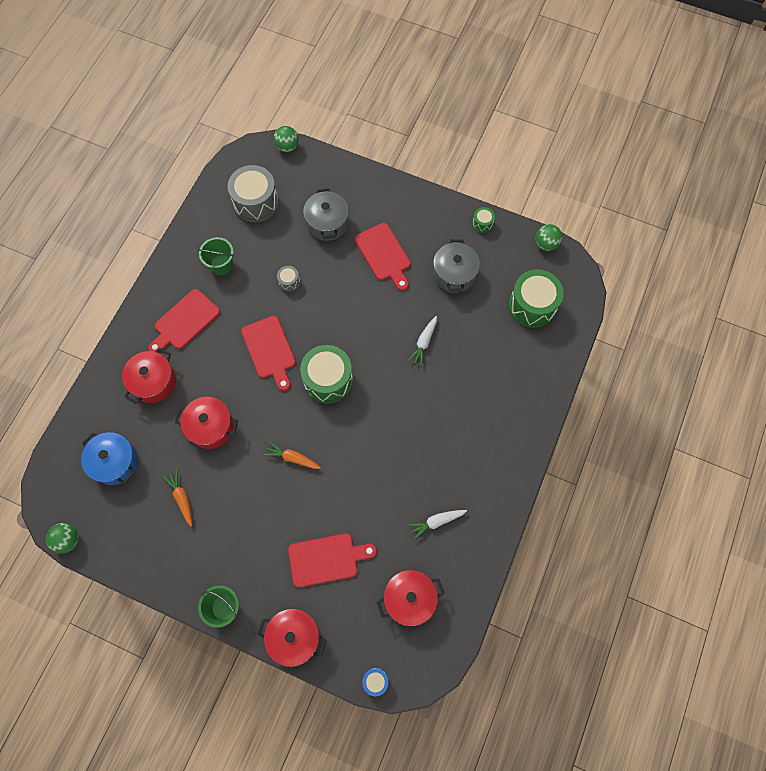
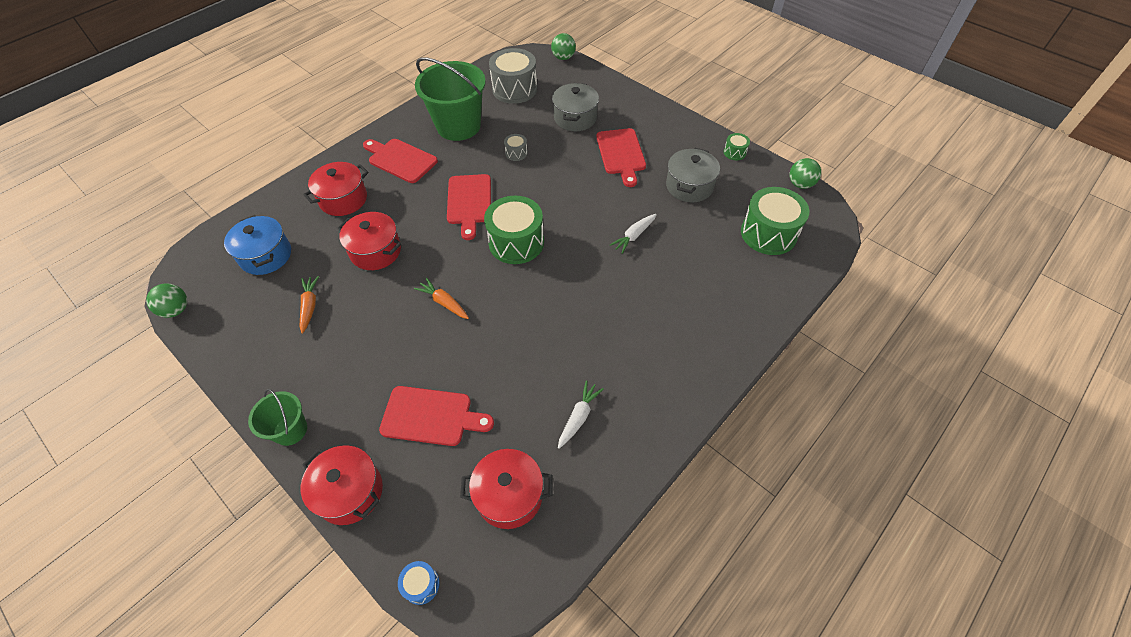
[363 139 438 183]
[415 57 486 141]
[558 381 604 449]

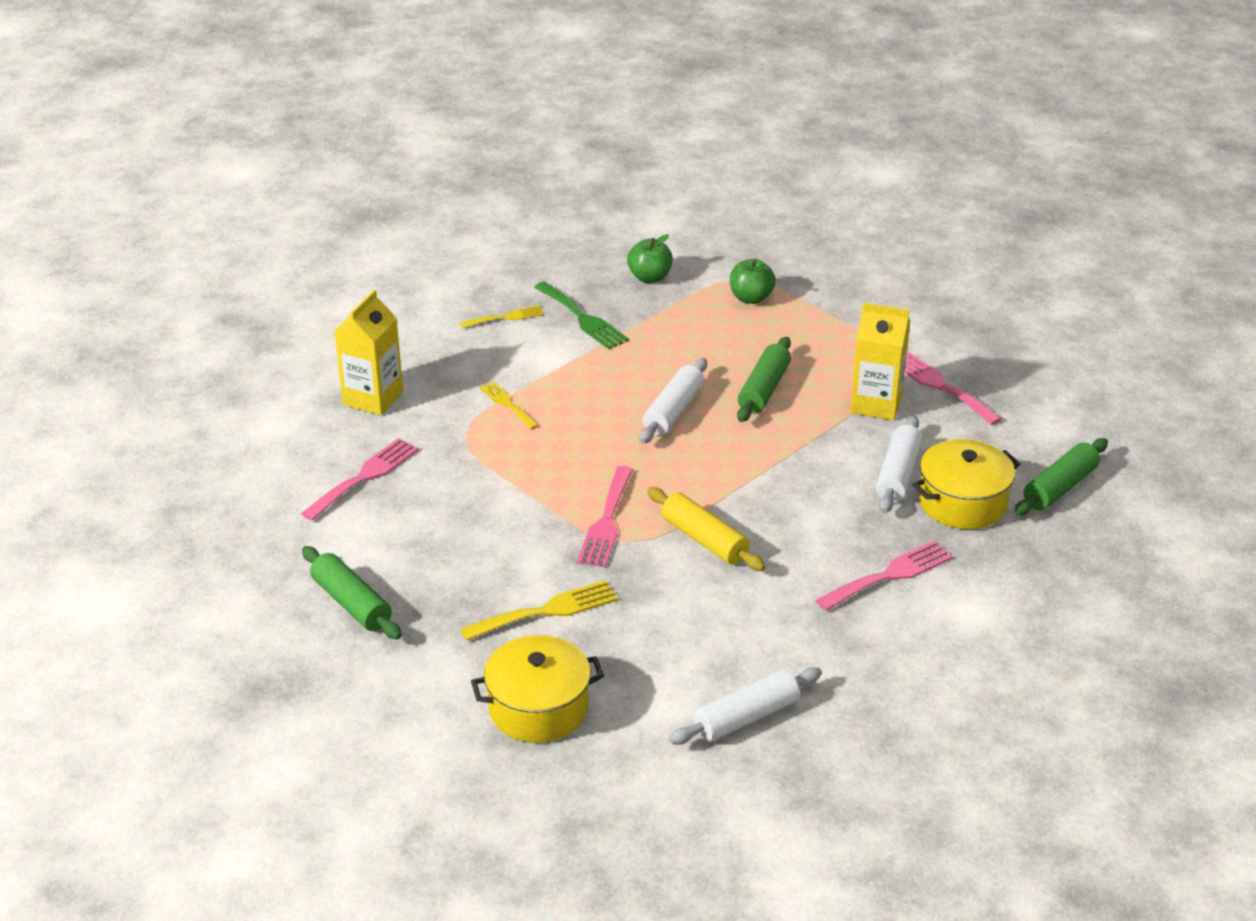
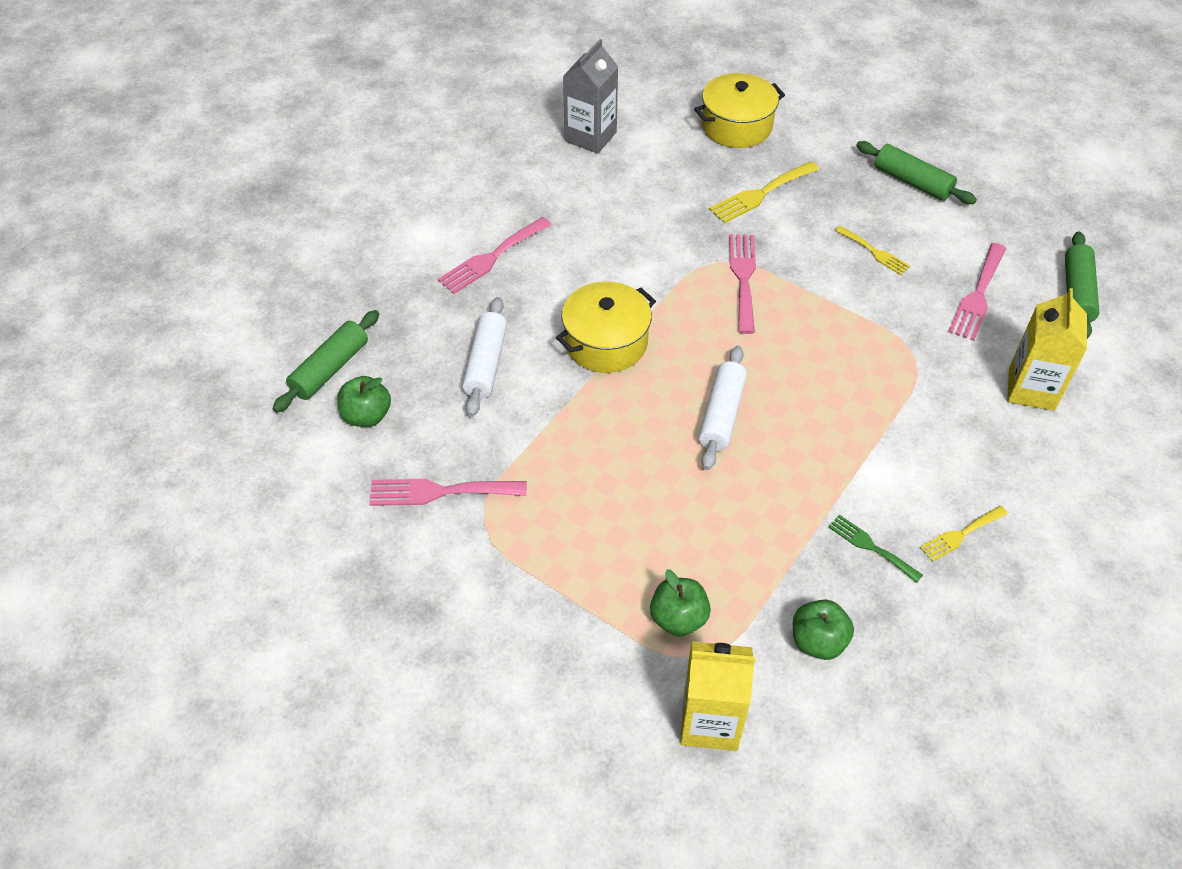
[835 226 910 275]
[828 515 923 583]
[647 487 766 571] (first image)
[563 39 618 154]
[1065 231 1099 339]
[680 641 755 751]
[369 479 527 506]
[556 282 656 373]
[337 376 391 427]

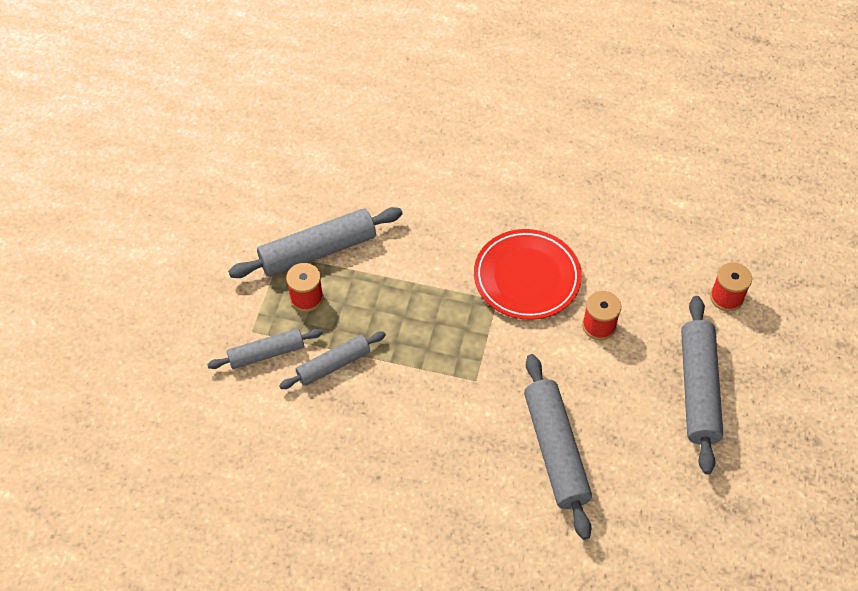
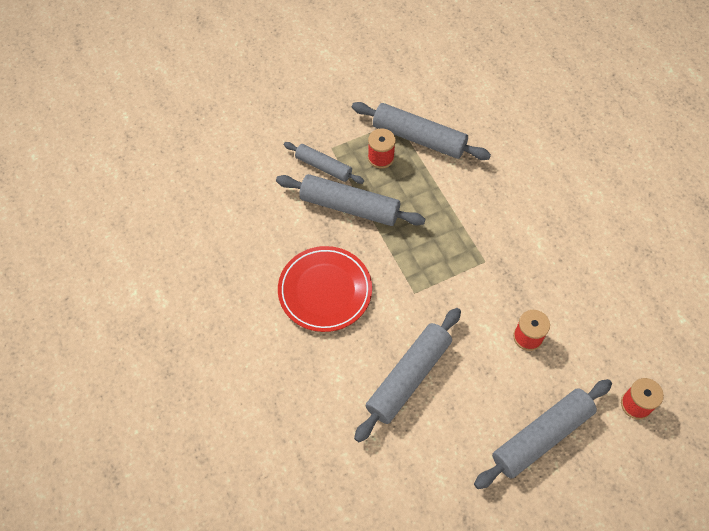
[276 174 425 226]
[278 246 372 332]

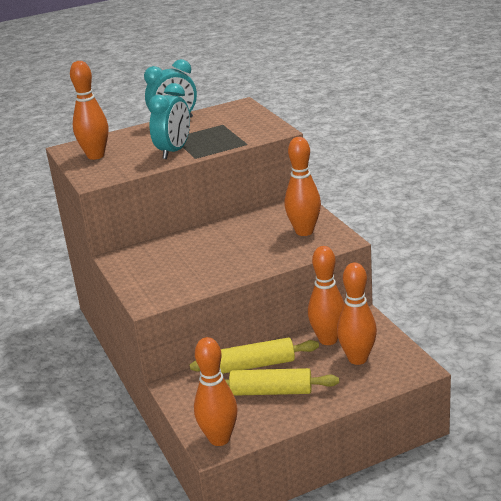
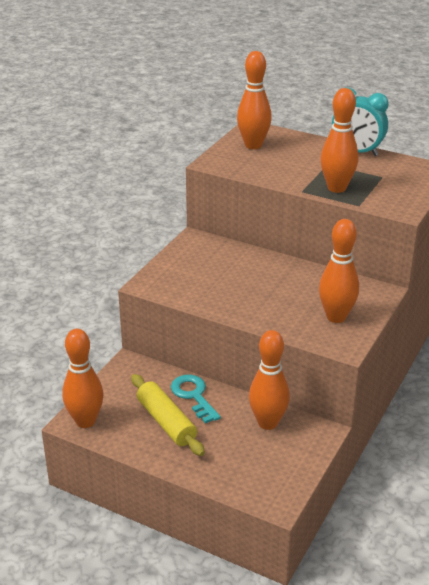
[148 83 190 159] (first image)
[171 375 221 424]
[320 88 358 193]

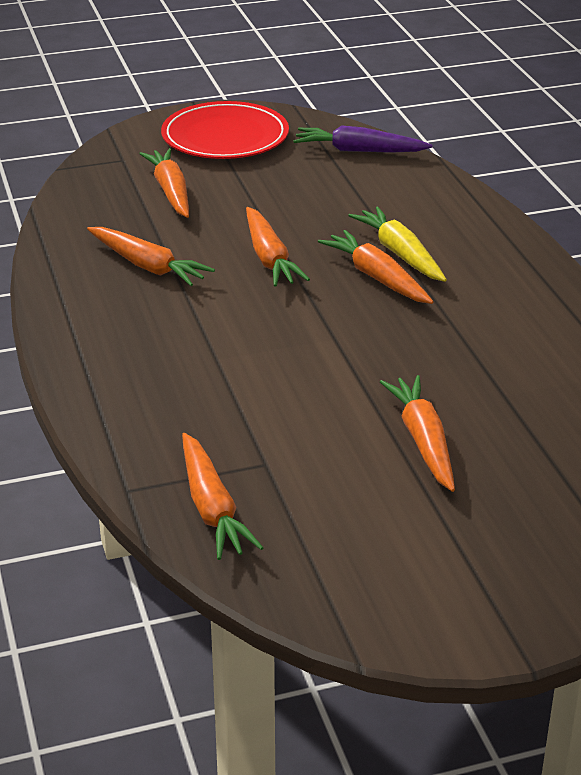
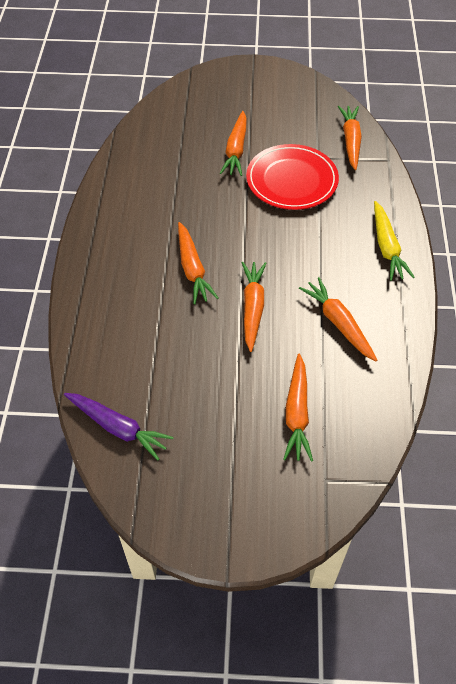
[246 144 339 210]
[374 201 415 281]

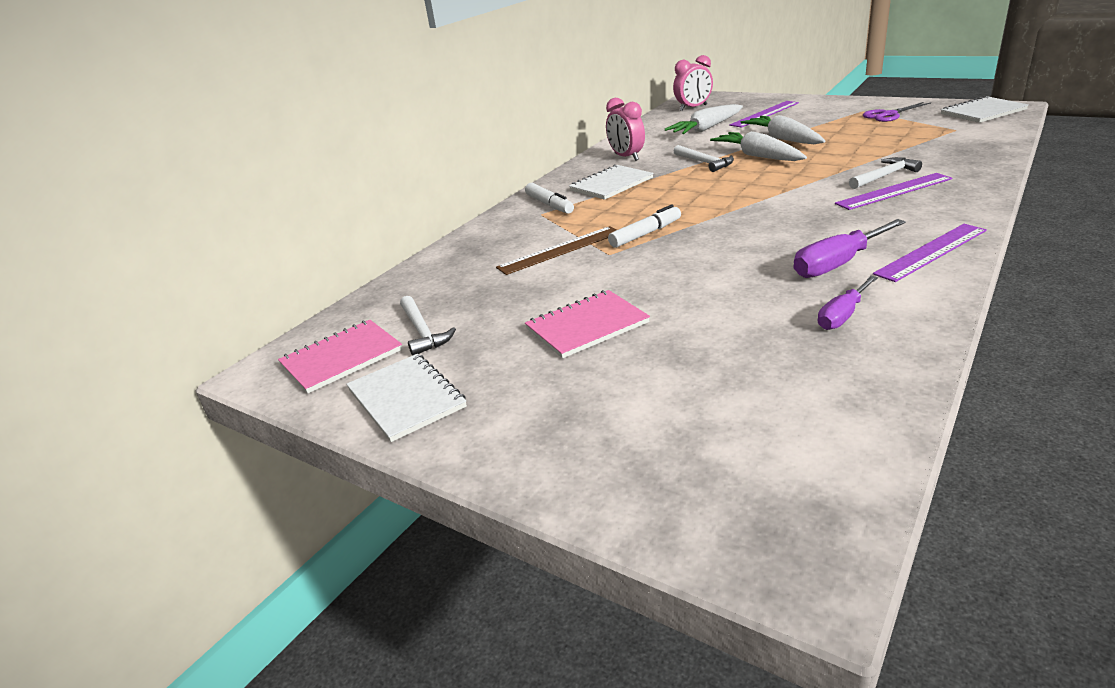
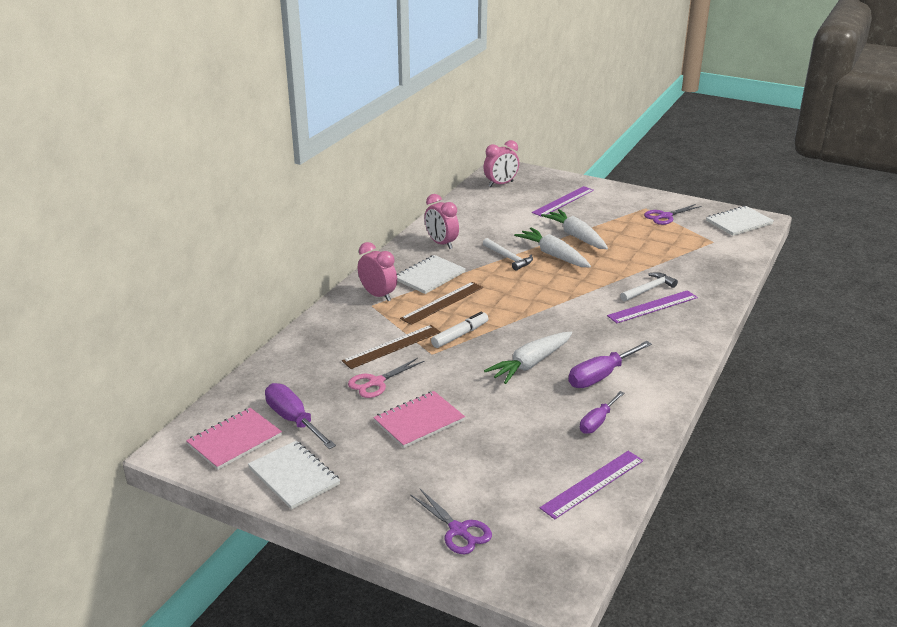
[265 383 336 449]
[358 242 397 301]
[484 332 572 384]
[540 451 643 519]
[348 358 424 398]
[400 282 483 325]
[410 489 492 554]

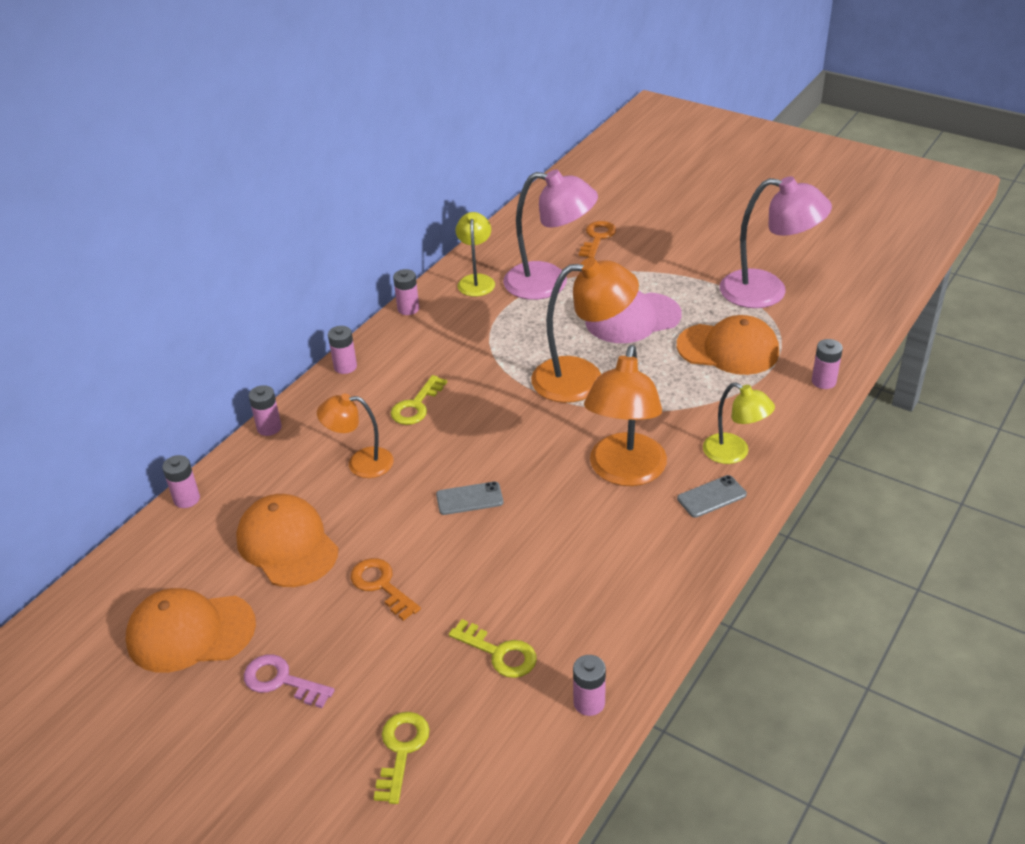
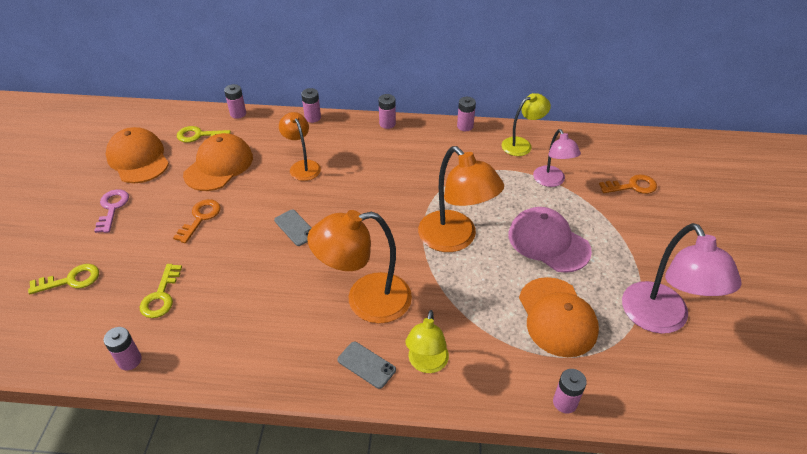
[177 126 231 143]
[533 129 581 187]

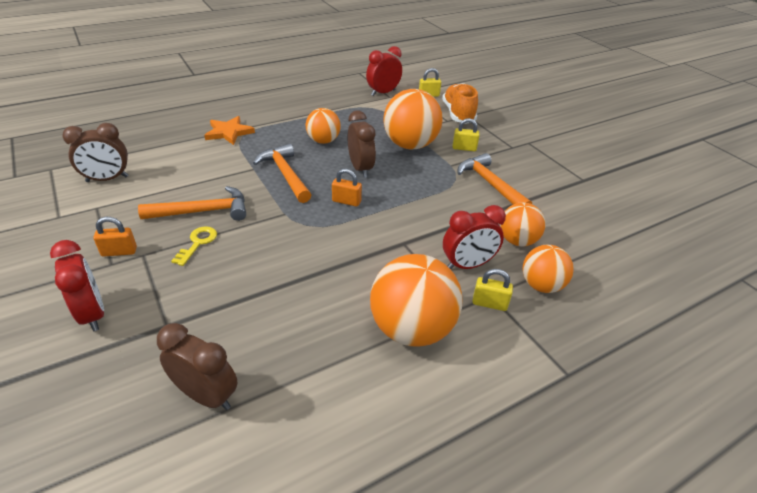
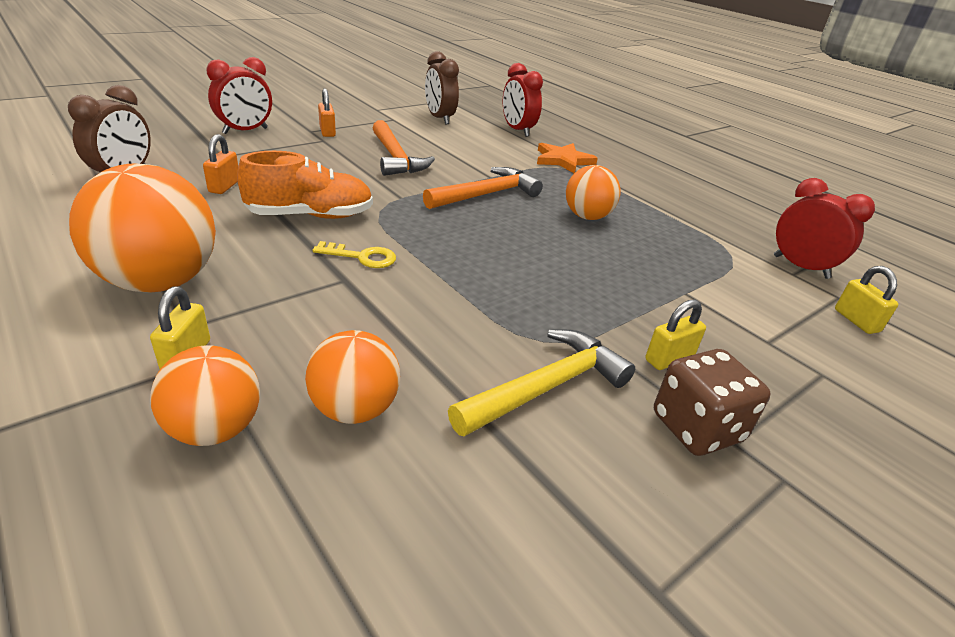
[313 241 396 268]
[203 134 238 194]
[347 110 376 178] (first image)
[383 89 442 149] (first image)
[237 151 373 219]
[503 63 543 137]
[645 299 706 370]
[448 330 635 436]
[654 349 771 456]

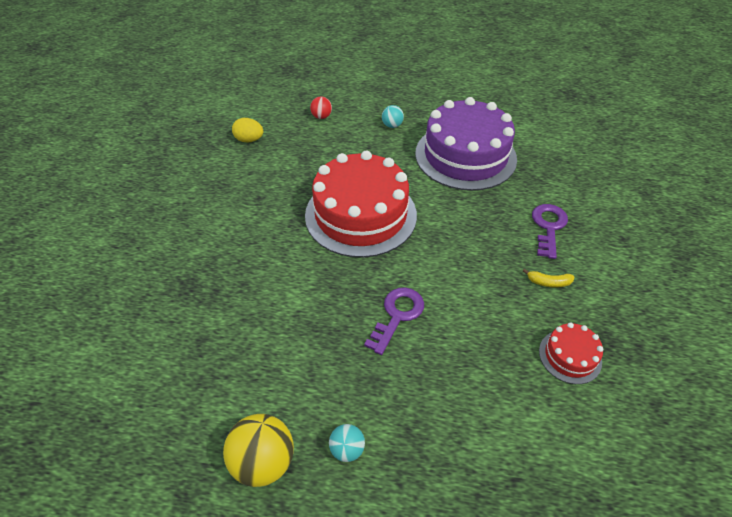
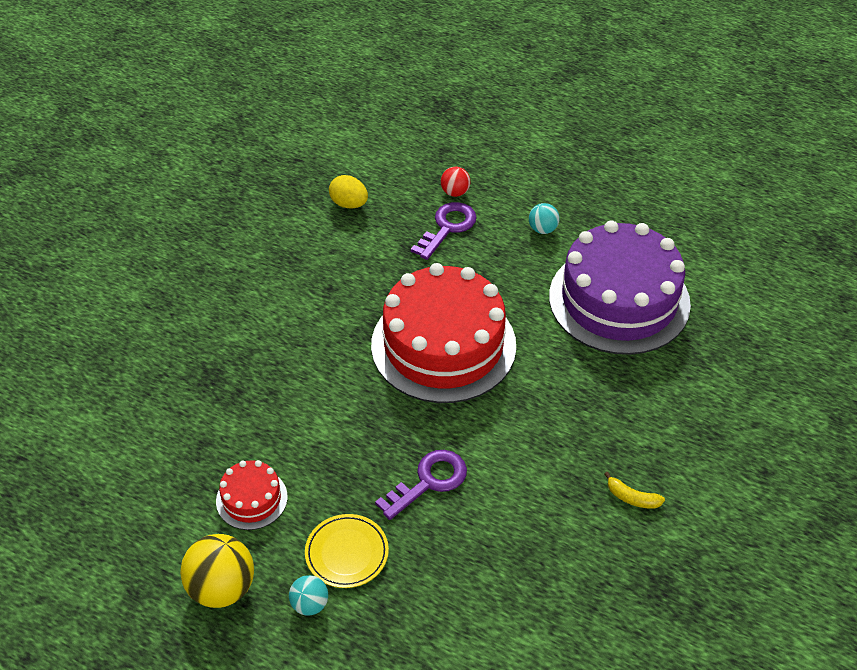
[411 202 477 260]
[216 460 288 530]
[305 514 389 588]

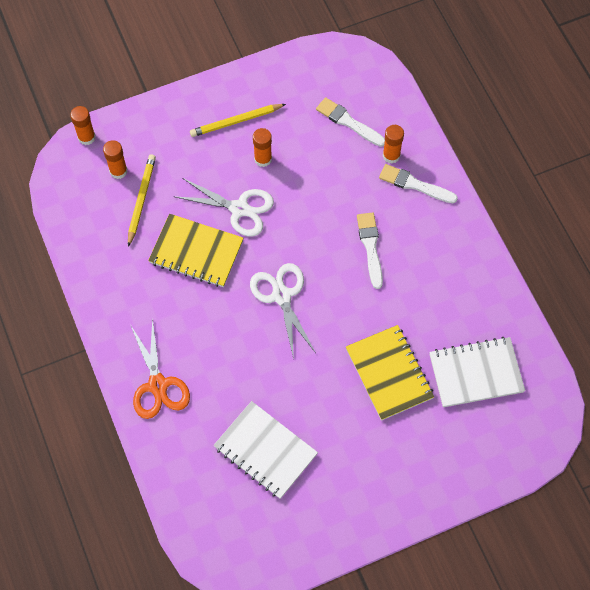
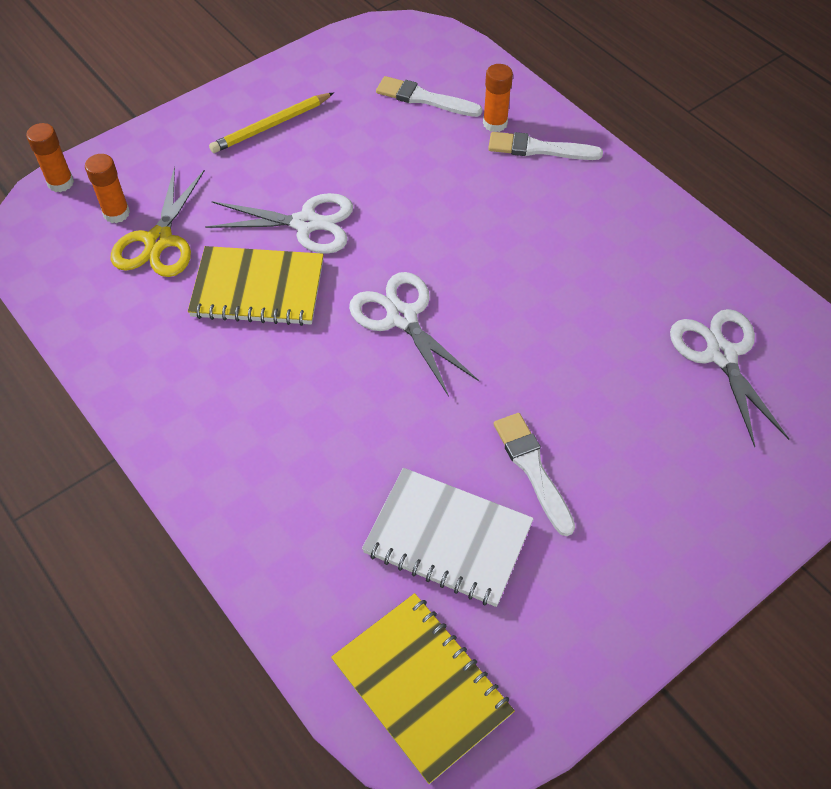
[110 167 205 277]
[131 317 190 419] (first image)
[253 128 272 167] (first image)
[331 593 515 784]
[494 413 575 536]
[670 309 789 447]

